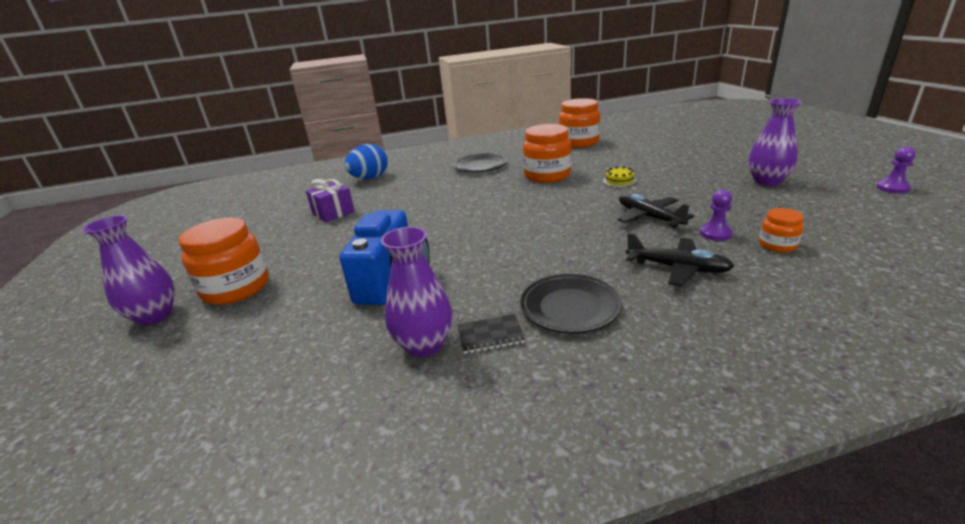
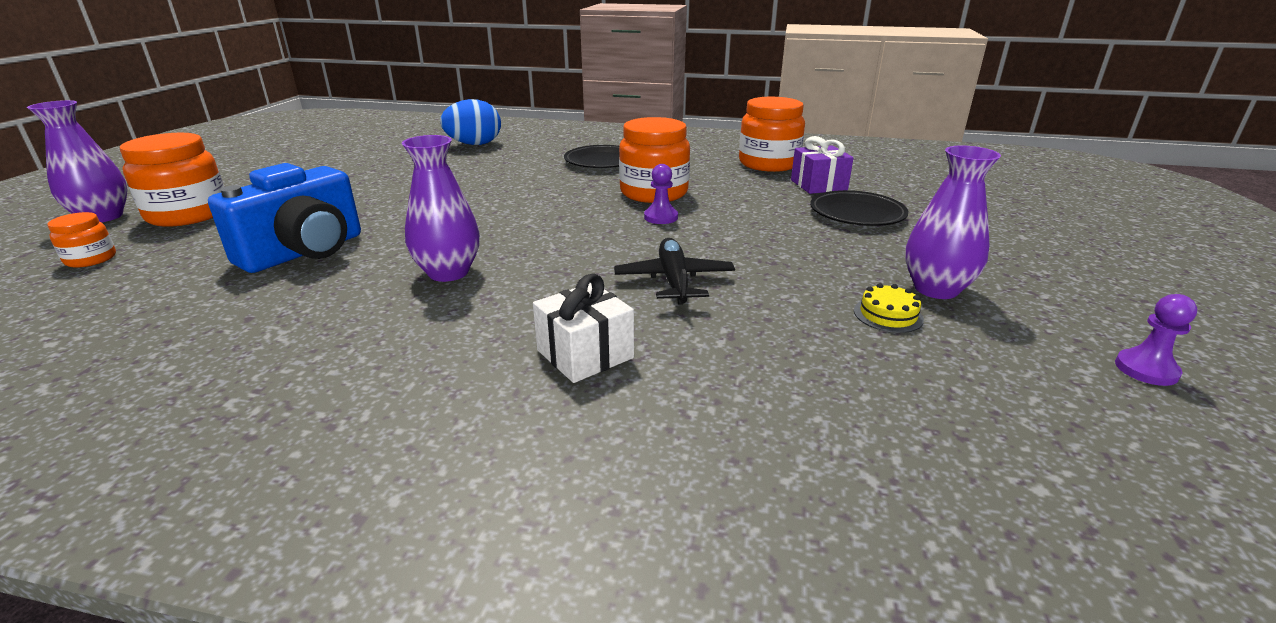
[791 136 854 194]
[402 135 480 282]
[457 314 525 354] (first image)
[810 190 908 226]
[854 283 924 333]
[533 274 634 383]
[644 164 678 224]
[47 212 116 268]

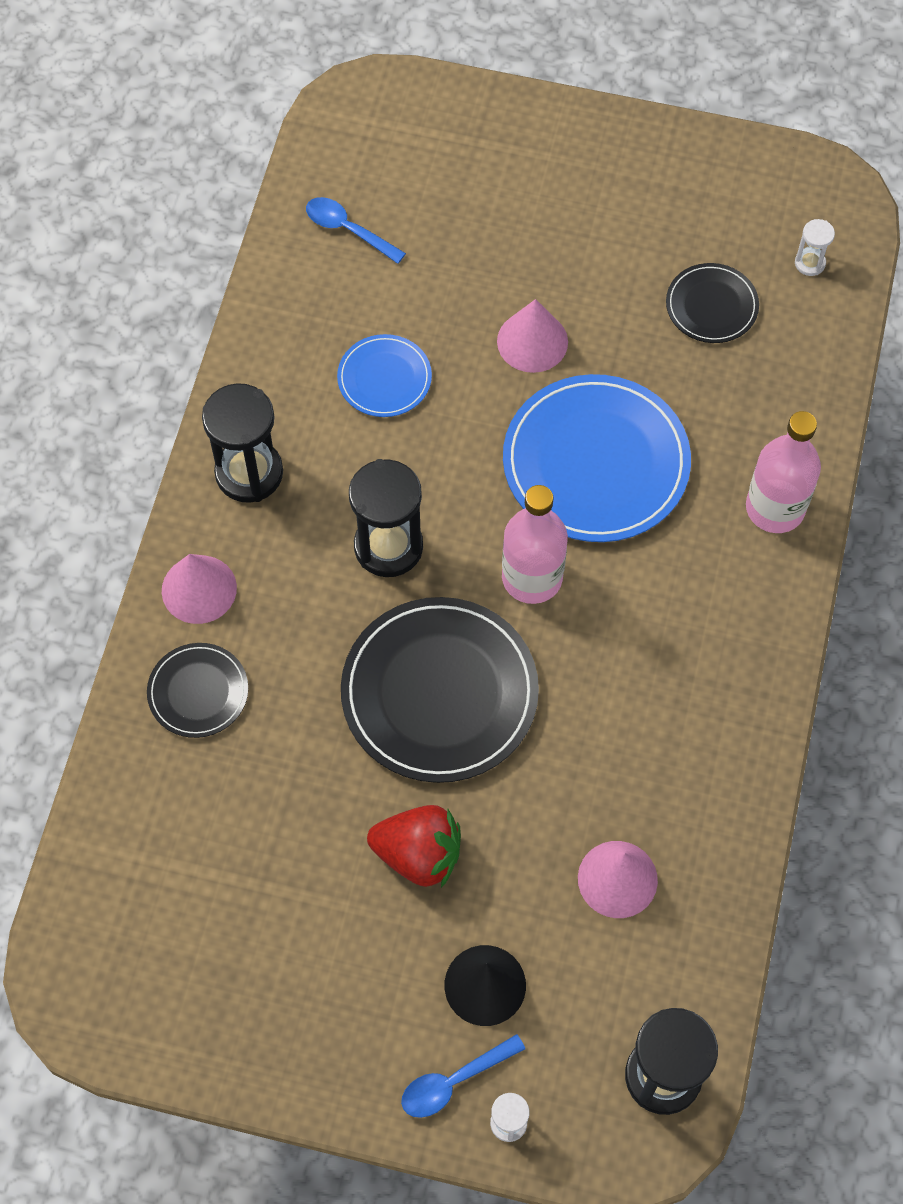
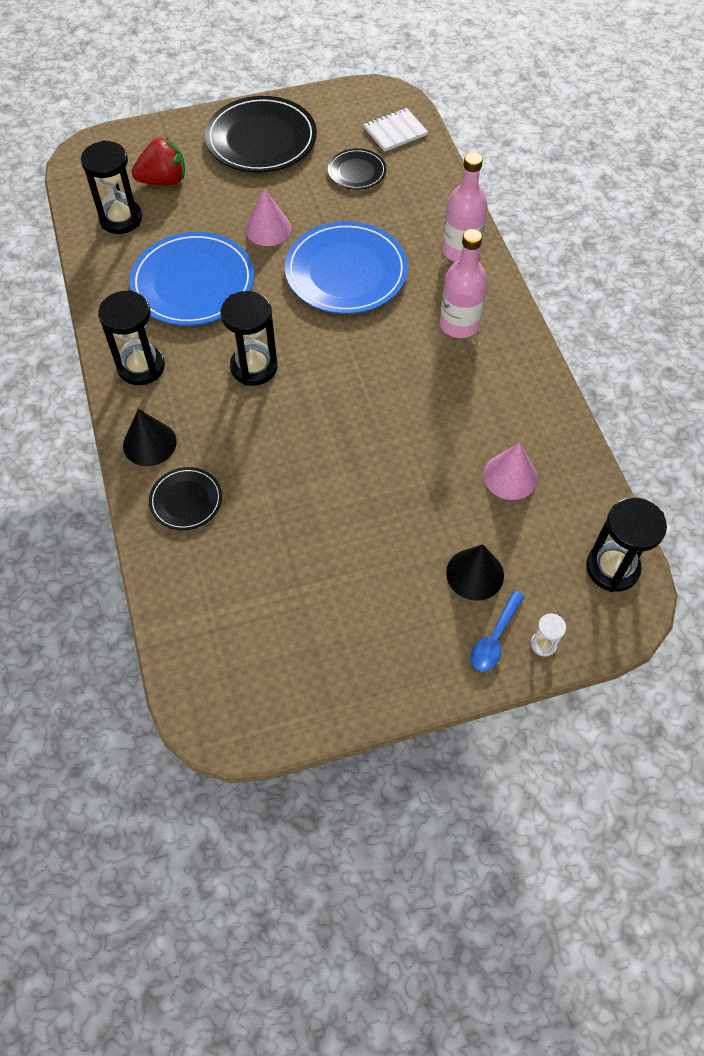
[123 409 177 466]
[81 140 142 234]
[129 232 254 326]
[205 96 317 173]
[132 136 185 185]
[440 229 487 338]
[363 108 428 152]

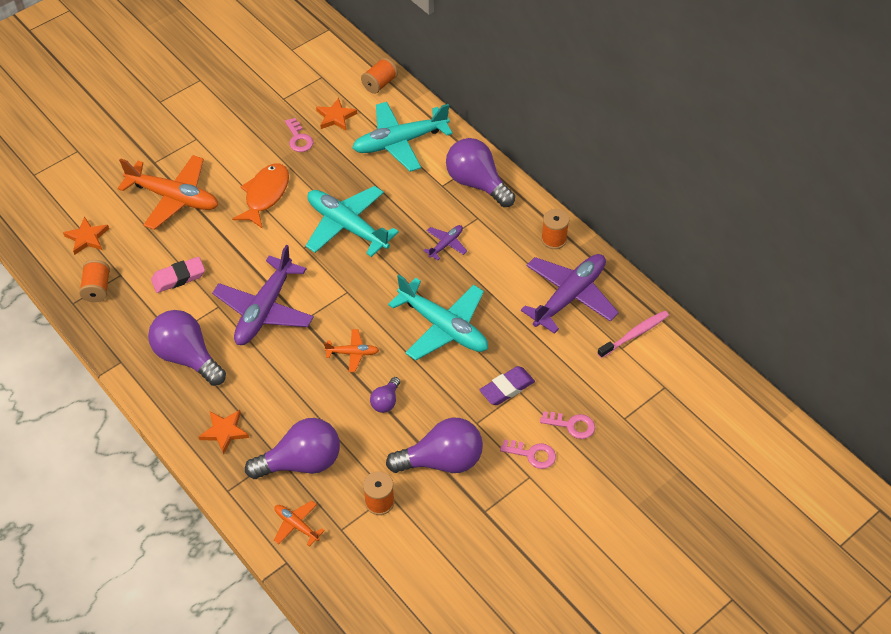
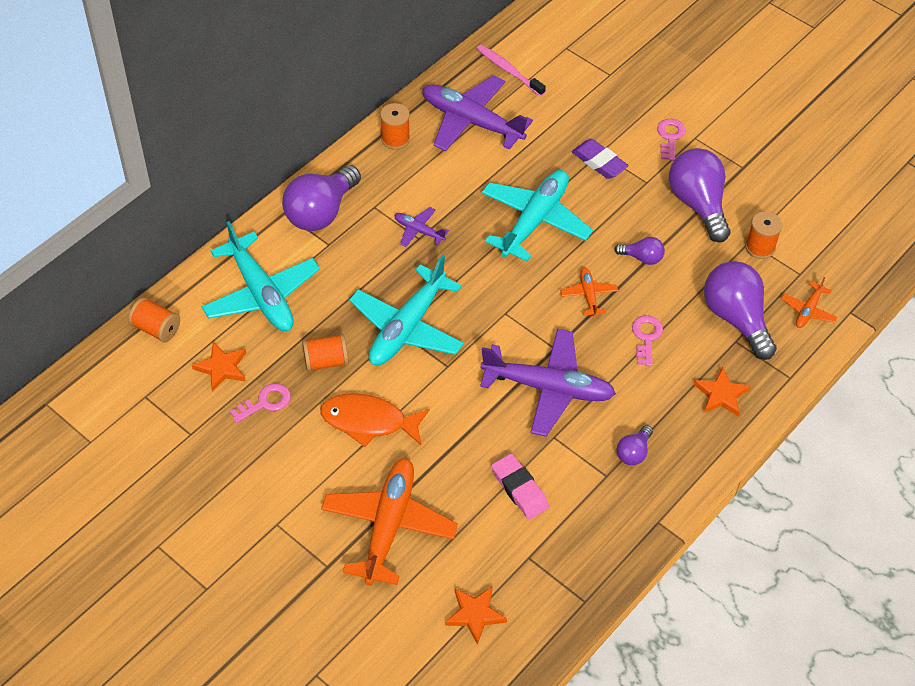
[302 334 348 372]
[617 425 653 465]
[632 315 663 366]

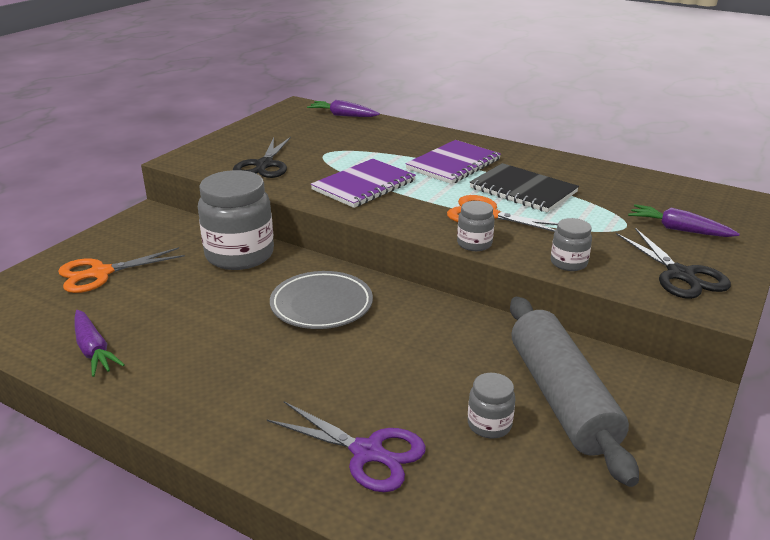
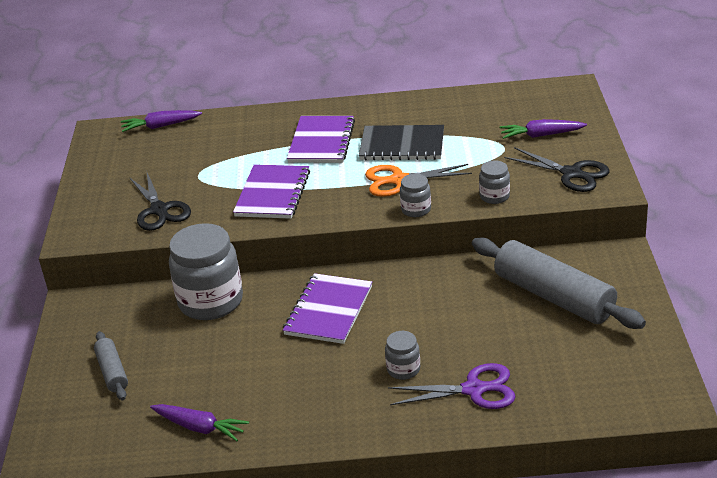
[94 331 128 401]
[283 273 372 344]
[385 331 420 380]

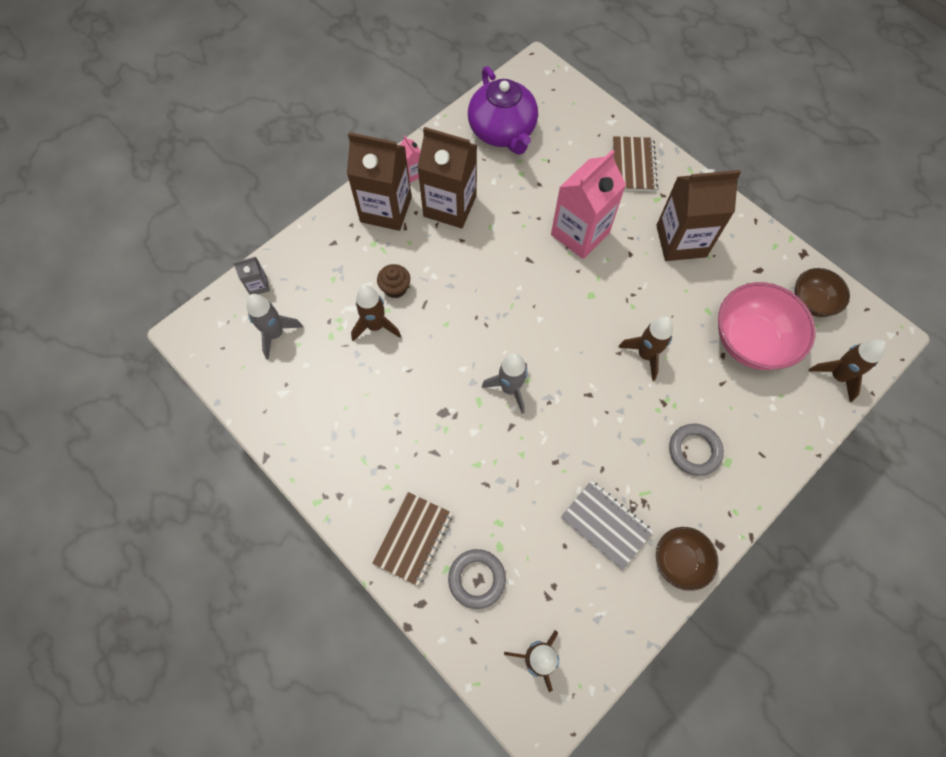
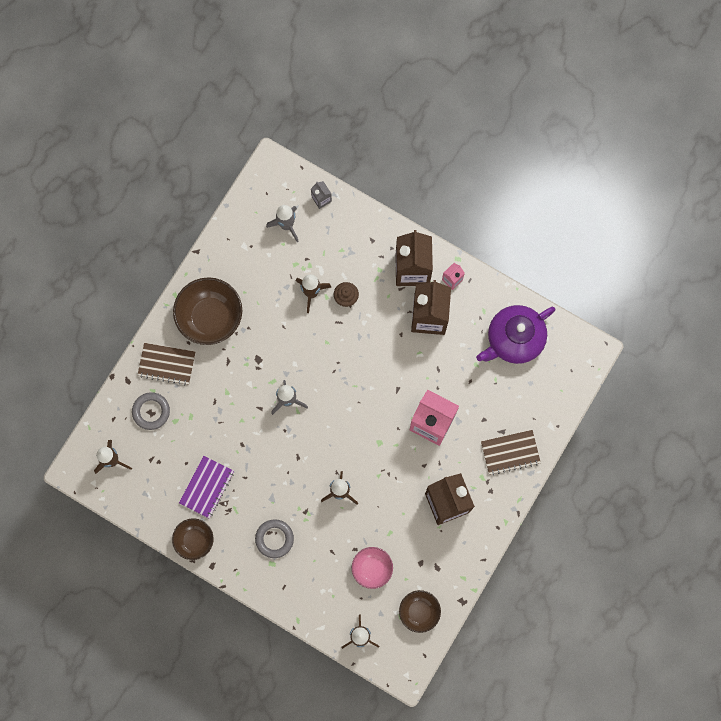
[179 456 234 519]
[352 547 393 589]
[173 277 242 345]

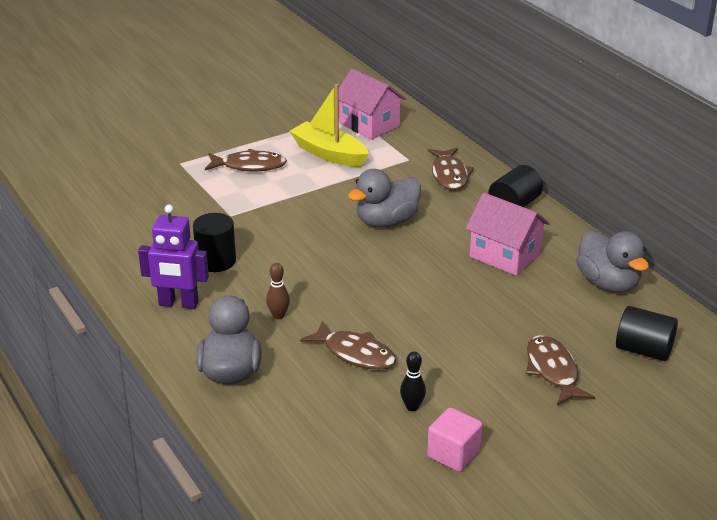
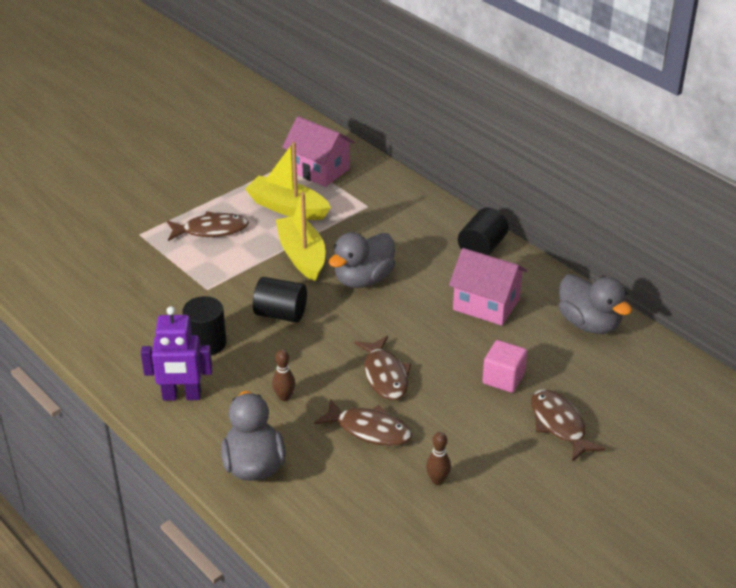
[426 432 451 485]
[482 340 527 393]
[354 336 412 400]
[253 277 307 323]
[276 192 325 282]

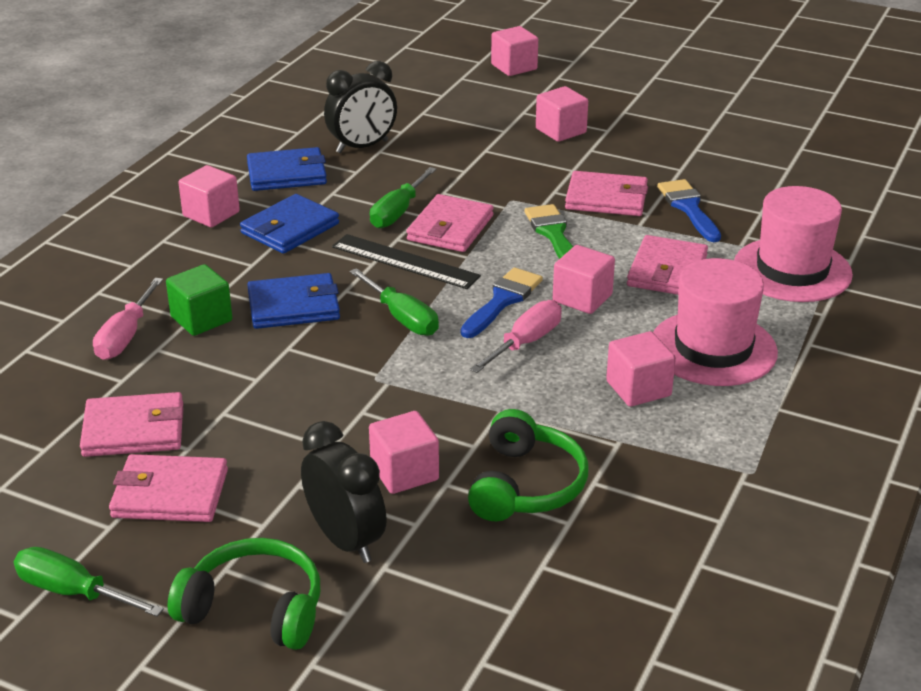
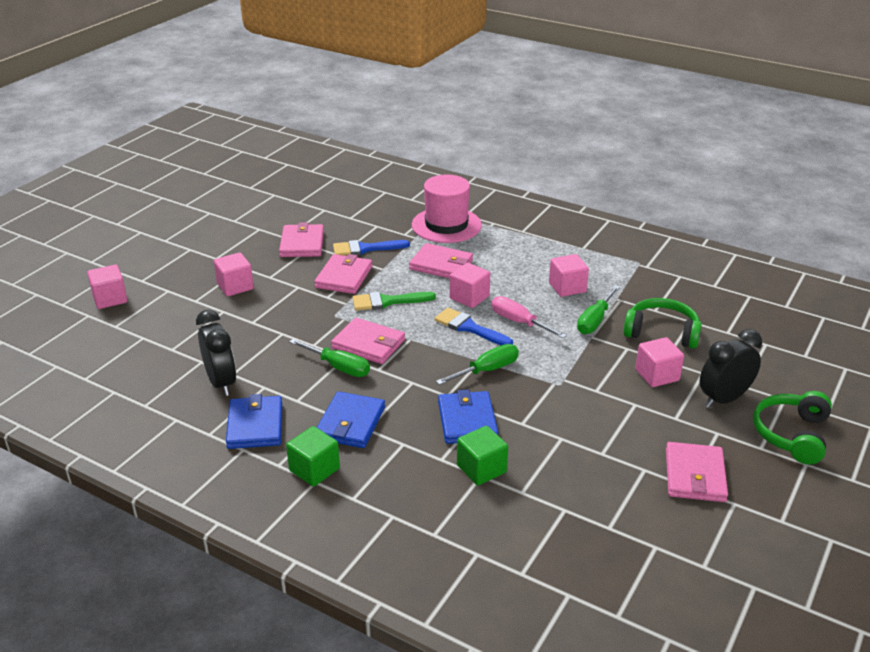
[577 285 620 334]
[279 222 324 257]
[93 278 163 360] (first image)
[286 426 340 487]
[317 391 385 448]
[332 234 481 289] (first image)
[653 258 778 386] (first image)

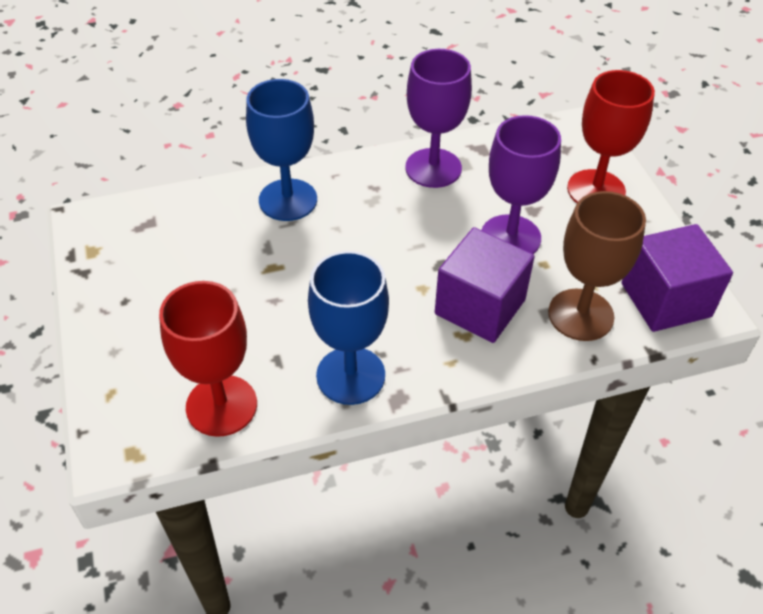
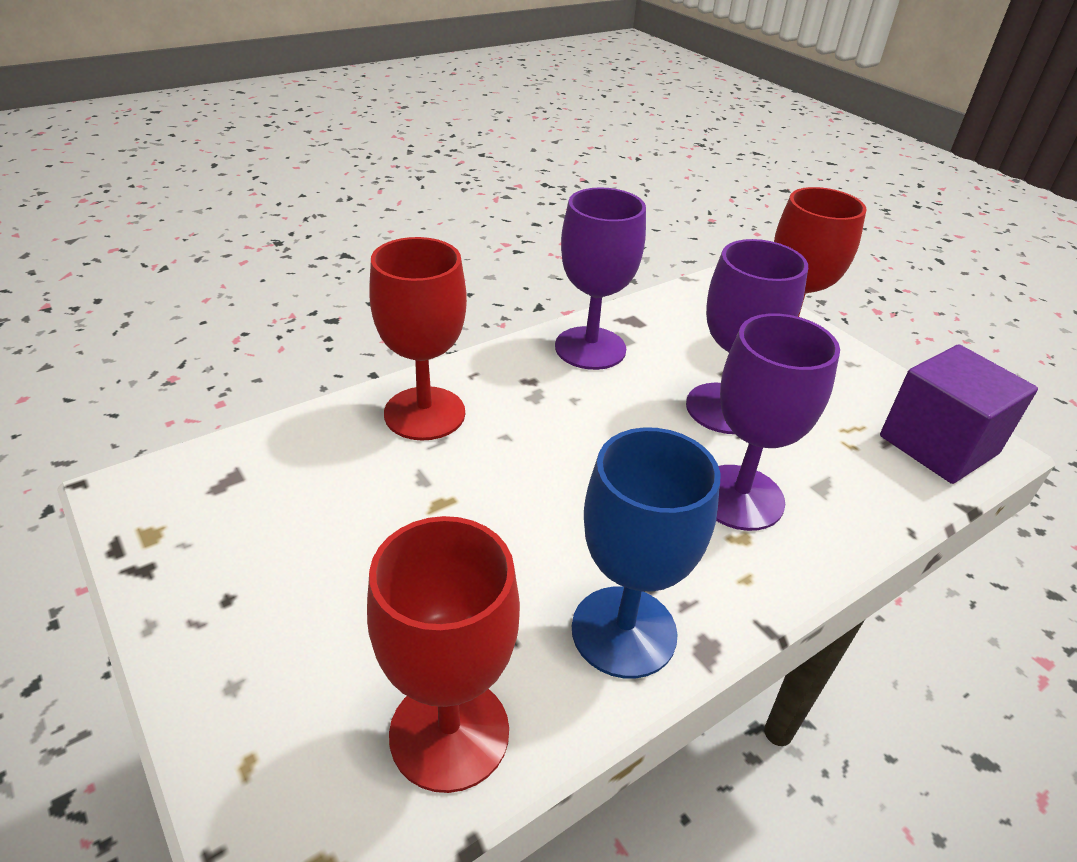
[369 237 467 441]
[716 314 840 531]
[548 191 646 341] (first image)

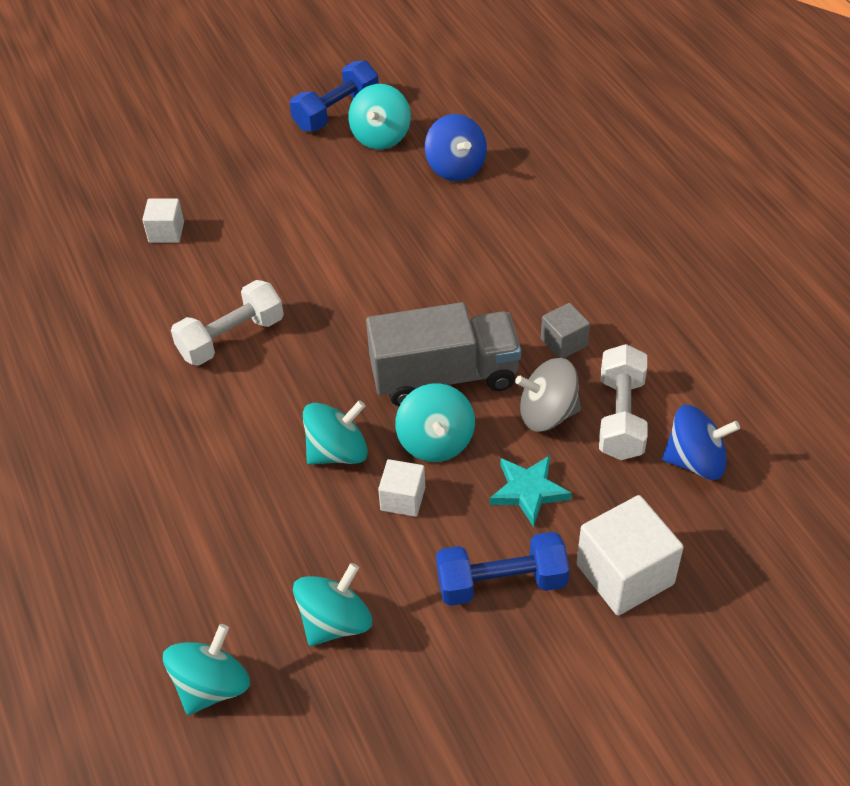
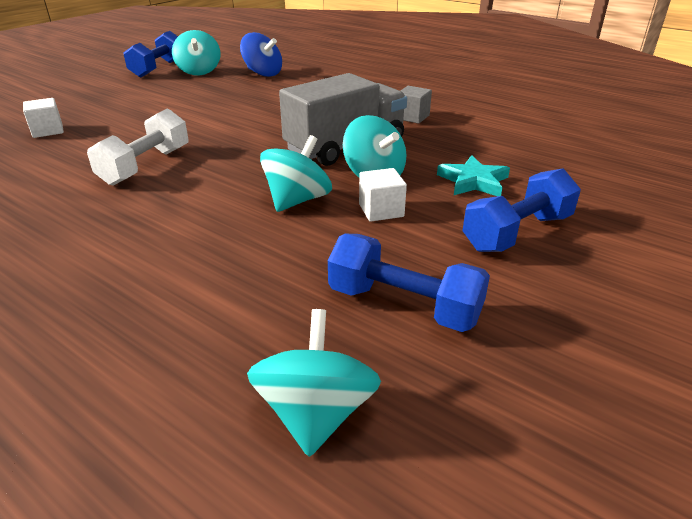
[328 234 490 332]
[515 358 581 432] (first image)
[576 495 684 616] (first image)
[599 344 648 460] (first image)
[662 405 740 480] (first image)

